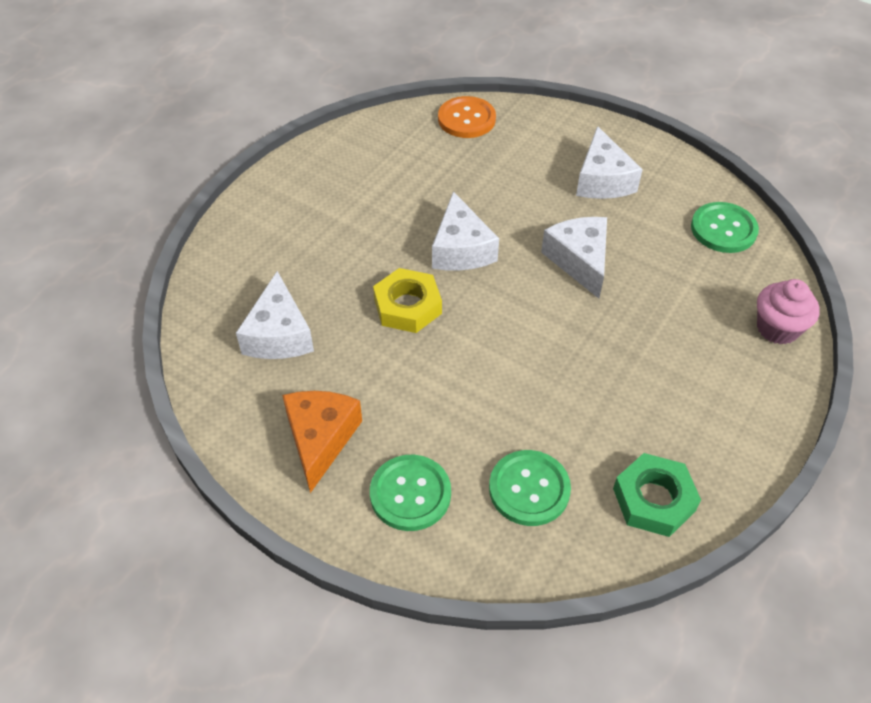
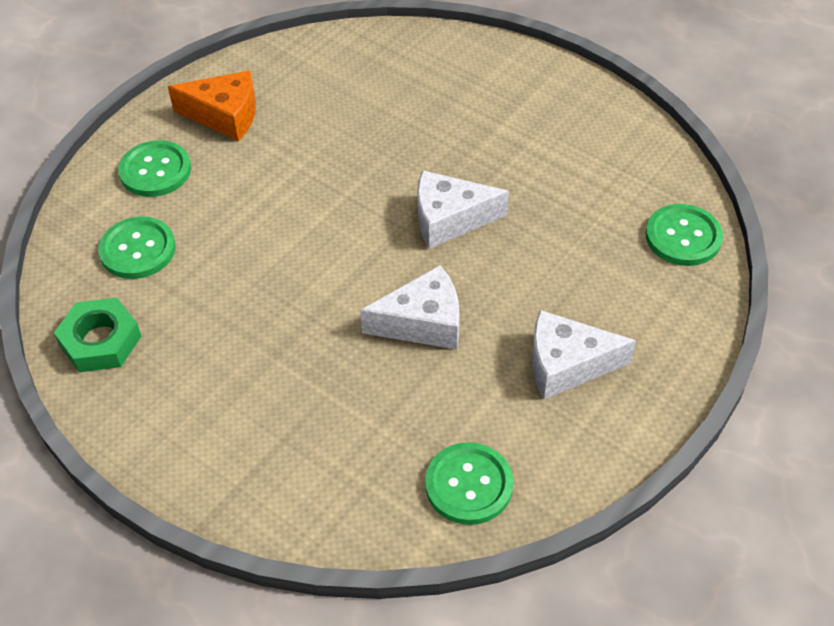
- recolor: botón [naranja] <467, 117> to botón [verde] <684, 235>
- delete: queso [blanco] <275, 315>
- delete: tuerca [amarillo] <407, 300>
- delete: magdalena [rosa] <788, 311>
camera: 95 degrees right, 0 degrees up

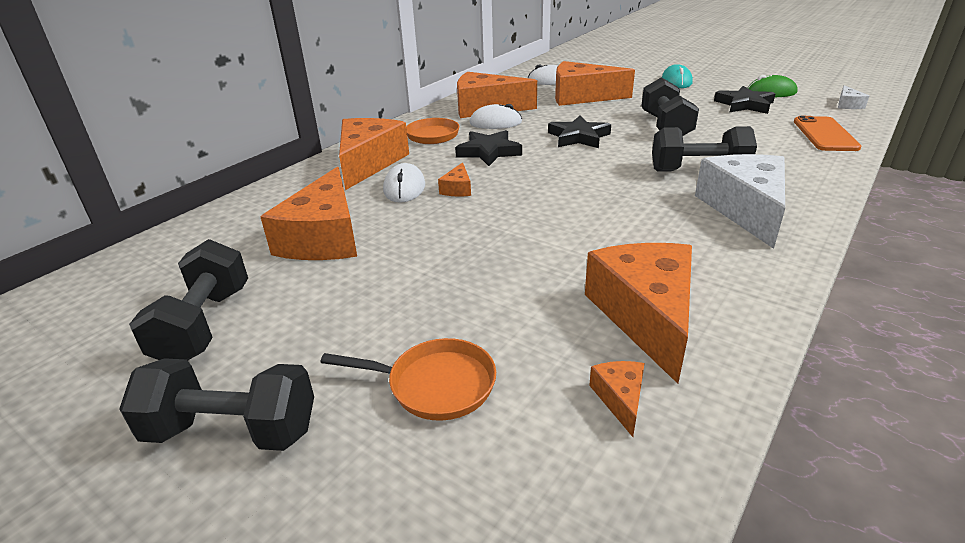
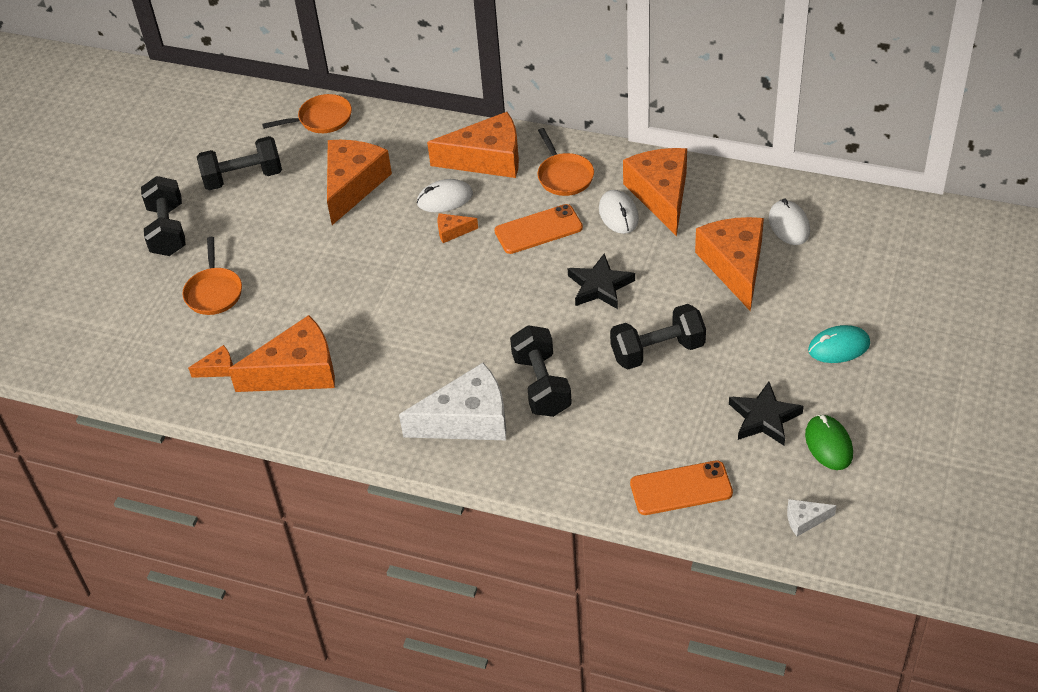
- insert: sartén [naranja] <307, 113>
- rotate: queso [naranja] <308, 213> = <359, 182> 120 degrees clockwise
- replace: estrella [negro] <488, 148> to móvil [naranja] <538, 229>
camera: 75 degrees right, 15 degrees up

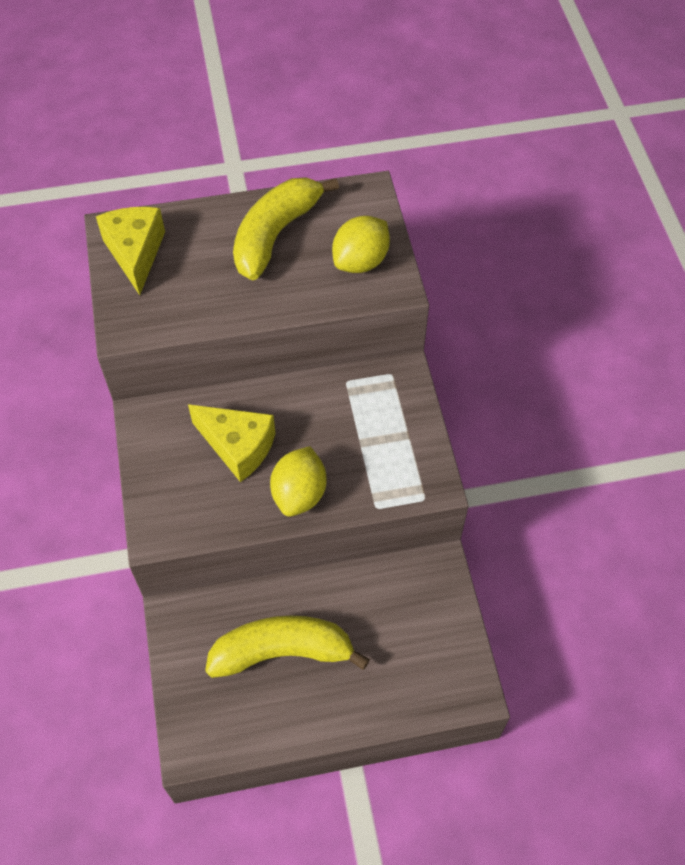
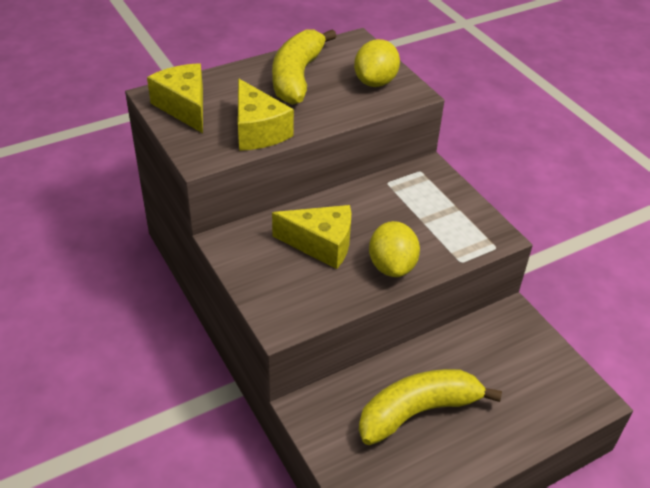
- insert: queso [amarillo] <266, 114>
camera: 20 degrees left, 15 degrees down

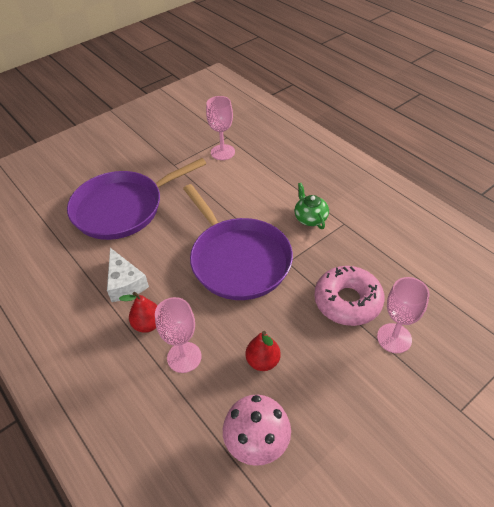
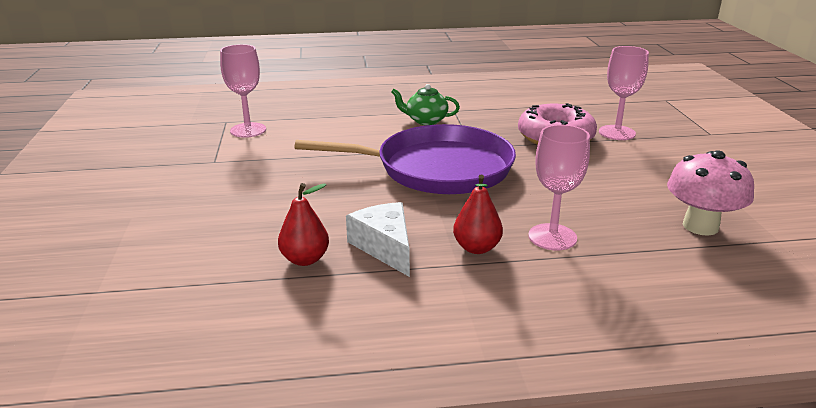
- move: pera [rojo] <263, 351> to <303, 224>
- rotate: queso [blanco] <128, 275> = <378, 239> 120 degrees counterclockwise
- delete: sartén [morado] <136, 199>
camera: 60 degrees left, 20 degrees down

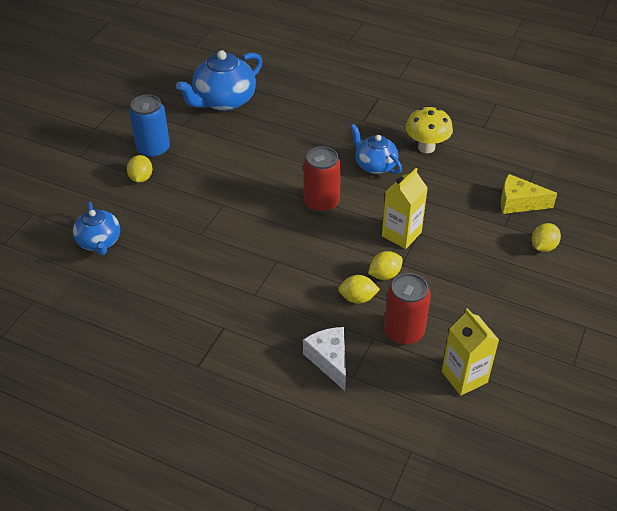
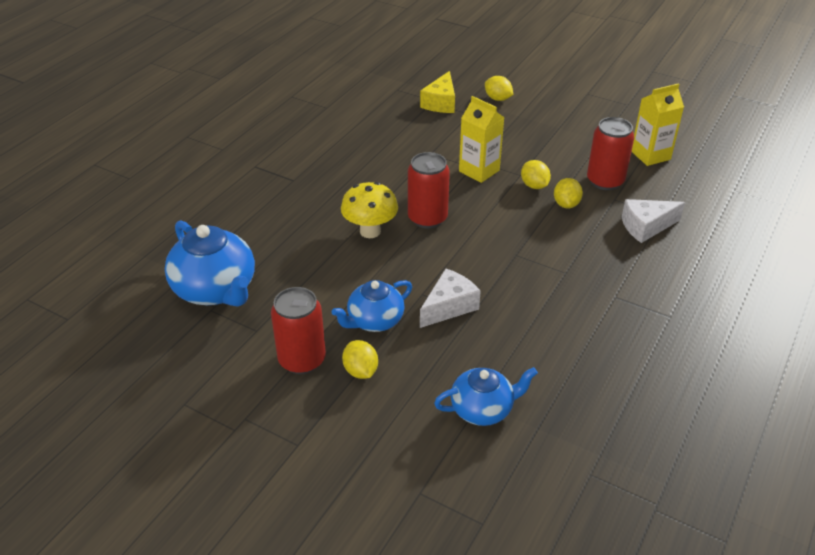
- recolor: lata [azul] <149, 126> to lata [rojo] <298, 330>
- move: tetera [azul] <376, 149> to <372, 306>
- move: seta [amarillo] <429, 130> to <369, 210>
- rotate: limón [amarillo] <139, 169> = <360, 359> 60 degrees clockwise
- insert: queso [blanco] <450, 298>
camera: 85 degrees left, 5 degrees down

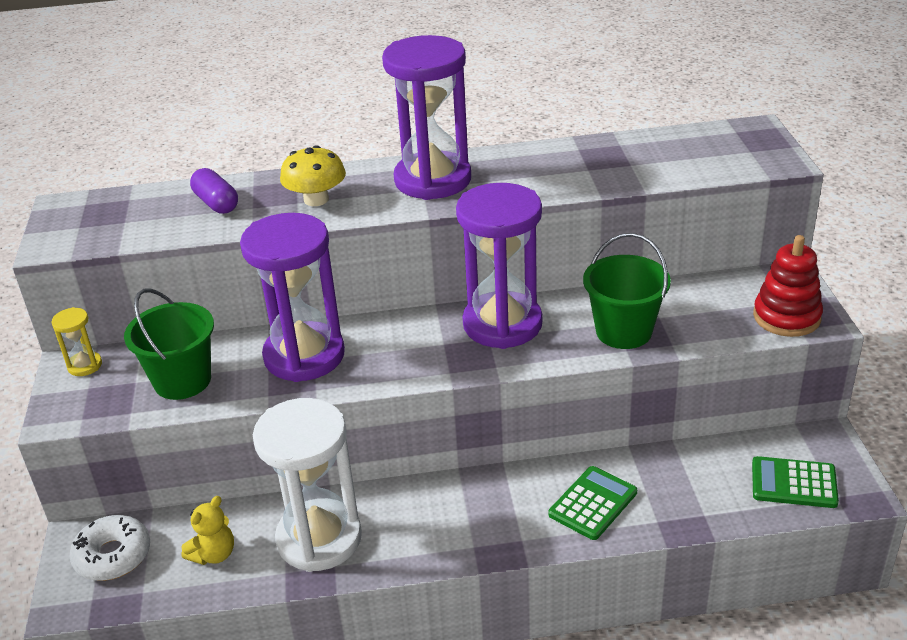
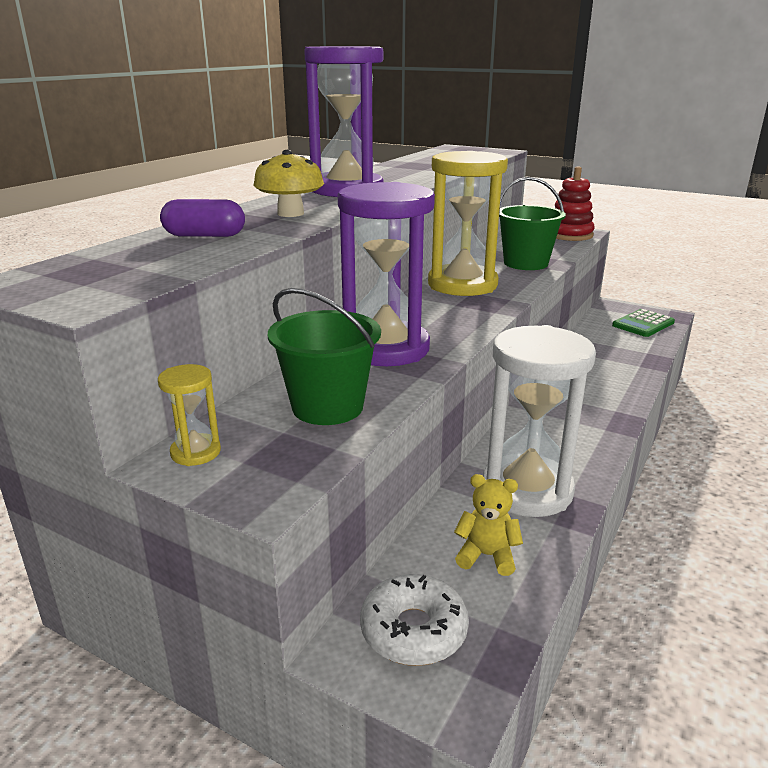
- recolor: reloj de arena [morado] <499, 266> to reloj de arena [amarillo] <468, 223>
- rotate: osito [amarillo] <208, 530> = <488, 525> 60 degrees counterclockwise
- delete: calculadora [verde] <593, 503>
camera: 55 degrees left, 10 degrees down

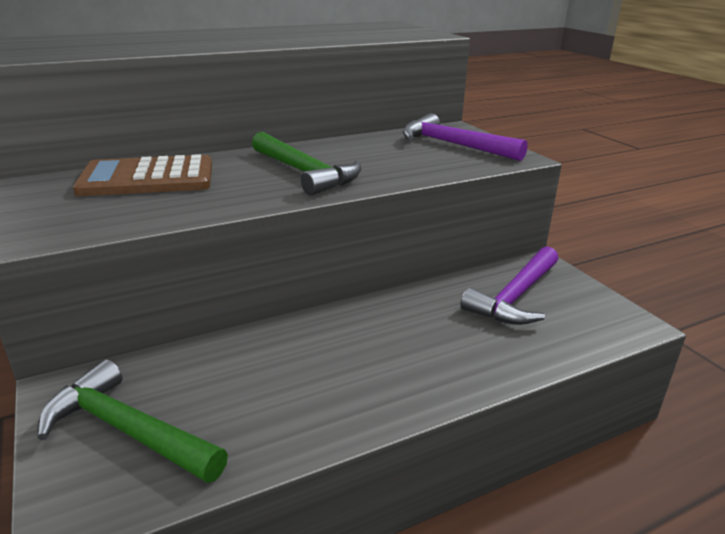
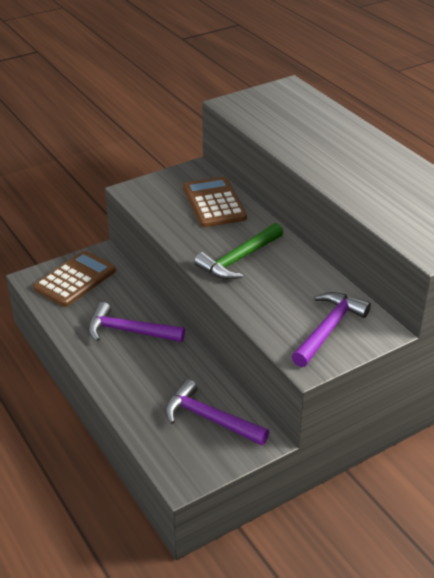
- replace: martillo [verde] <132, 421> to calculadora [marrón] <74, 279>
- insert: martillo [morado] <136, 322>
camera: 85 degrees right, 10 degrees up

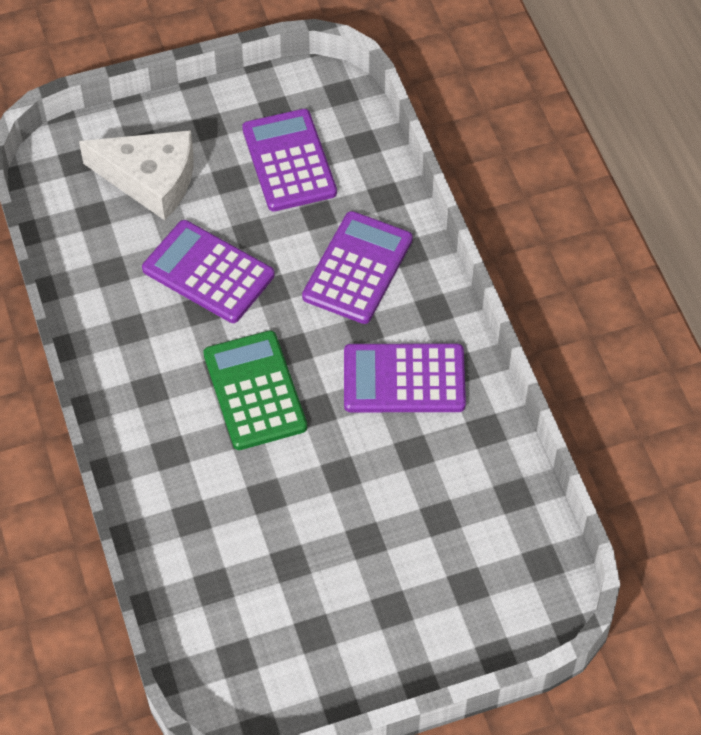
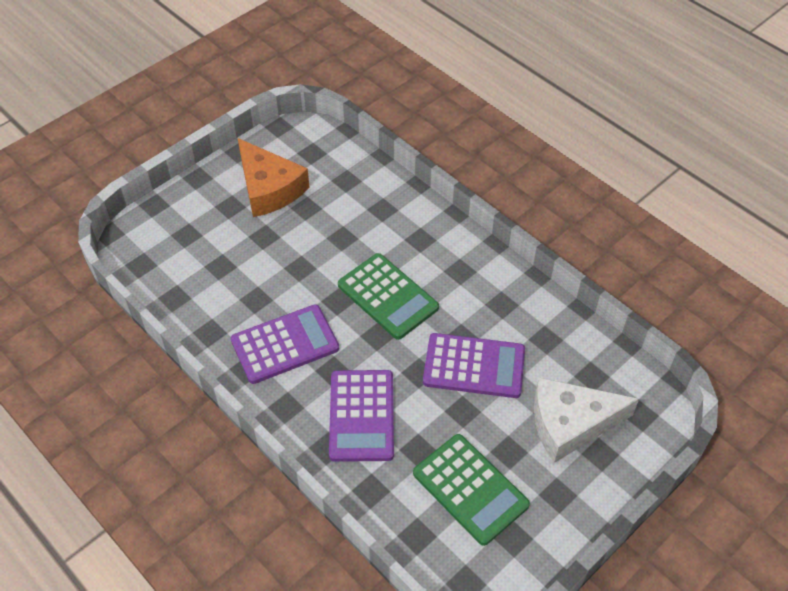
- insert: queso [naranja] <273, 177>
- recolor: calculadora [morado] <289, 160> to calculadora [verde] <471, 490>
camera: 155 degrees right, 5 degrees down

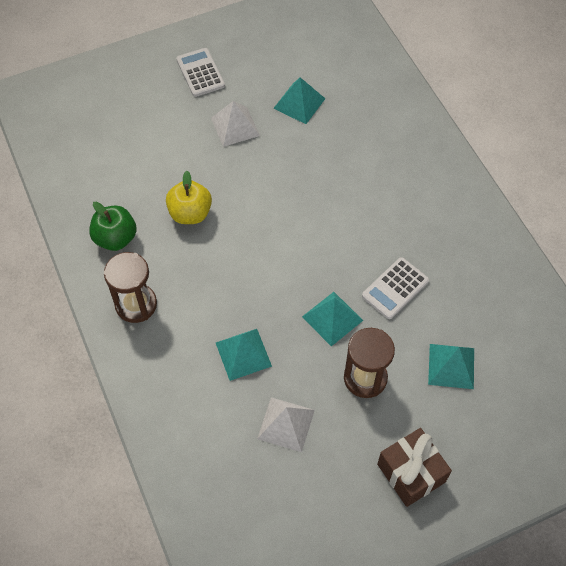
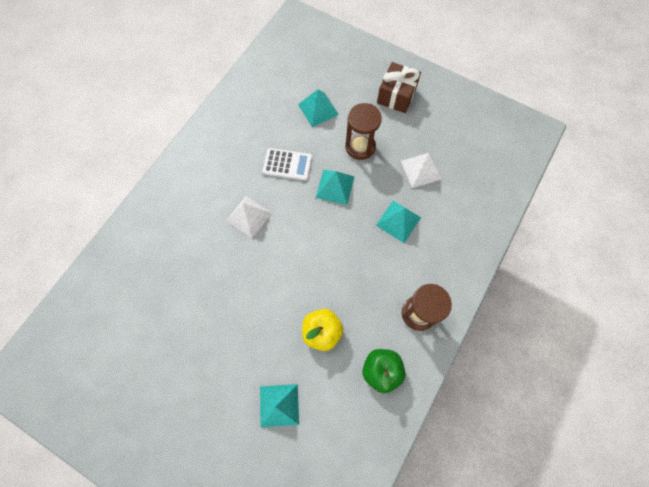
- move: pirámide [blanco] <235, 124> to <249, 217>
- move: pirámide [turquesa] <299, 100> to <279, 405>
- delete: calculadora [blanco] <200, 72>
camera: 125 degrees left, 10 degrees up

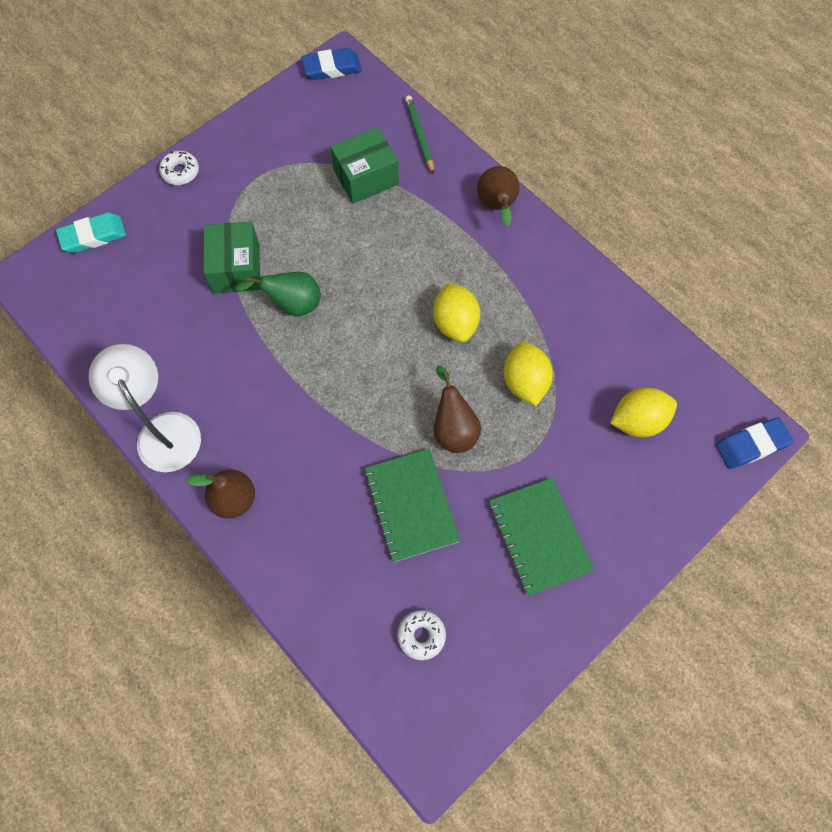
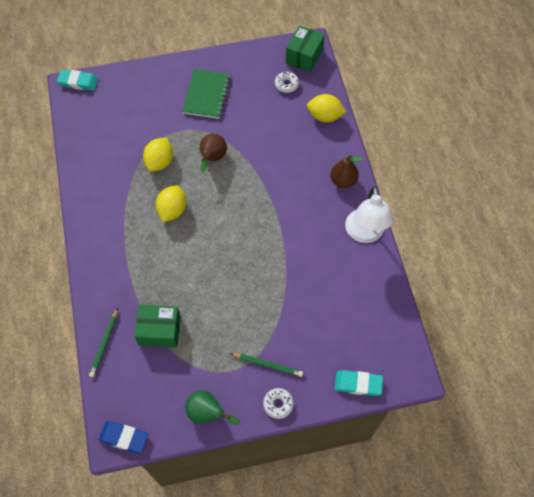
- recolor: goma de borrar [azul] <755, 443> to goma de borrar [turquesa] <77, 80>
- move: pera [verde] <278, 294> to <212, 407>
- insert: lápiz [verde] <266, 365>
- move: caja [verde] <232, 258> to <305, 48>
- move: limón [amarillo] <643, 412> to <327, 108>
- delete: cuaderno [verde] <412, 505>
- delete: pera [marrón] <498, 196>
camera: 150 degrees left, 5 degrees down

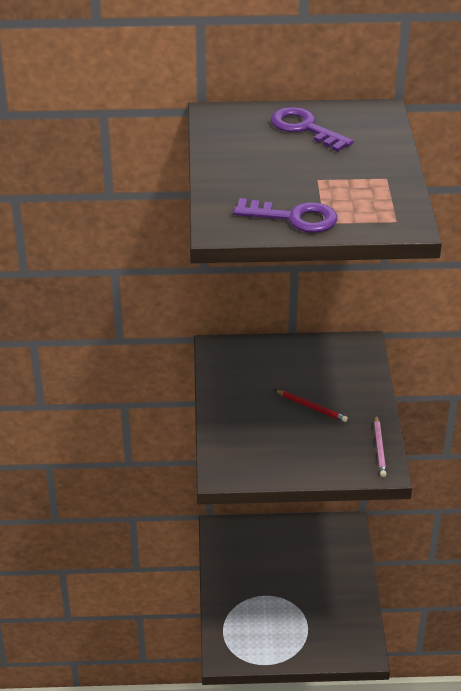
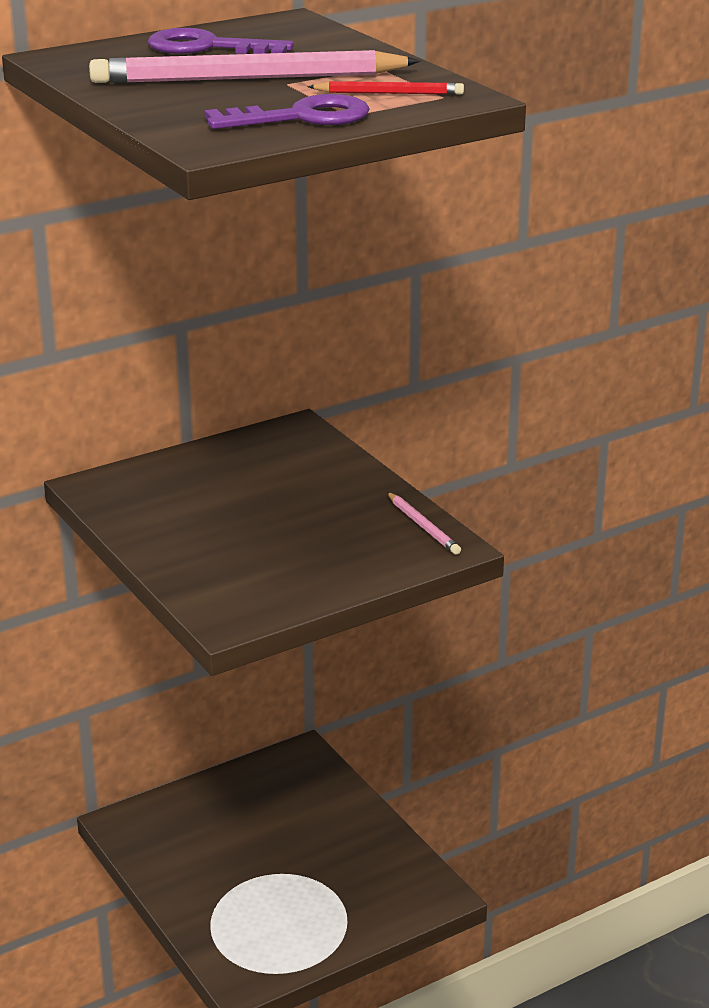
- insert: lápiz [rosa] <254, 66>
- move: lápiz [rojo] <311, 405> to <385, 88>
camera: 30 degrees left, 10 degrees down

